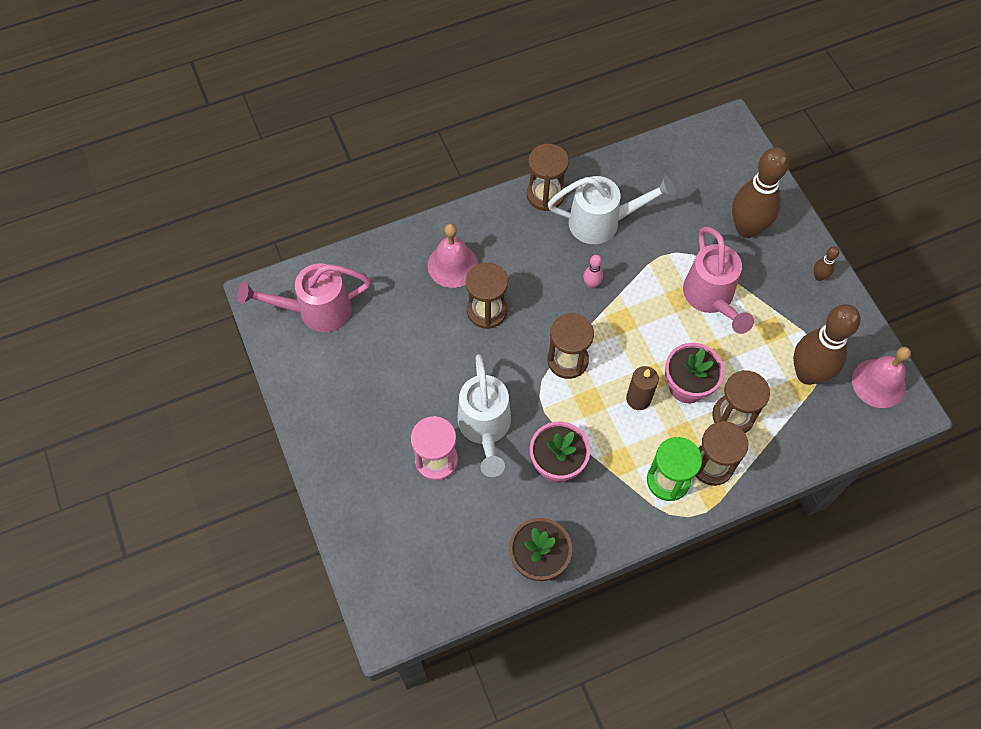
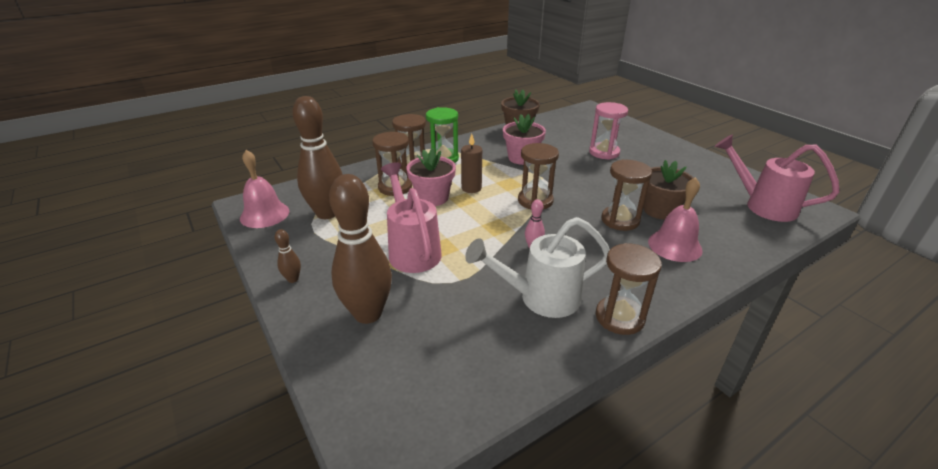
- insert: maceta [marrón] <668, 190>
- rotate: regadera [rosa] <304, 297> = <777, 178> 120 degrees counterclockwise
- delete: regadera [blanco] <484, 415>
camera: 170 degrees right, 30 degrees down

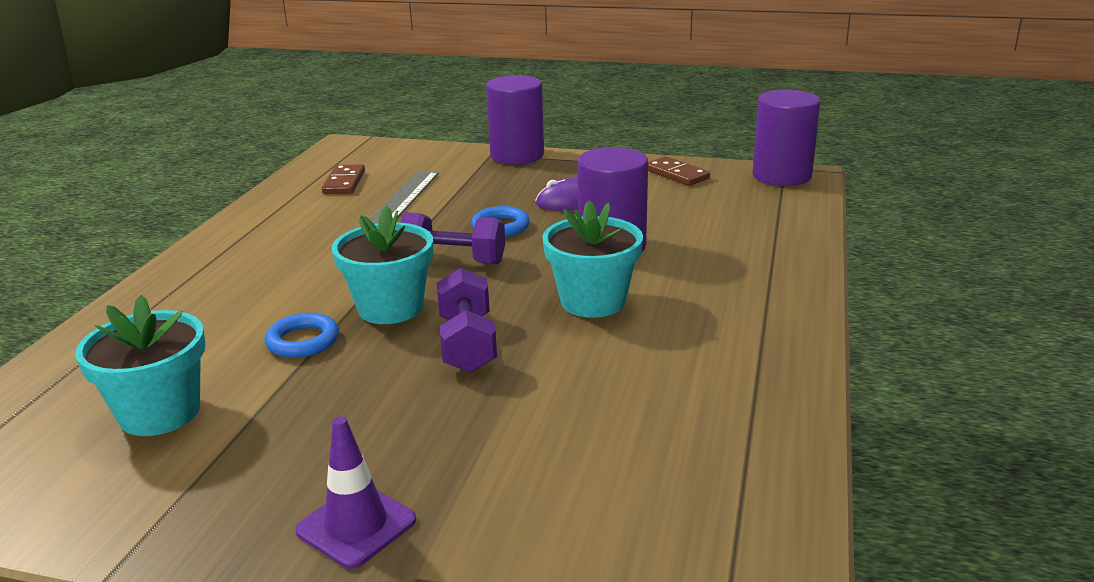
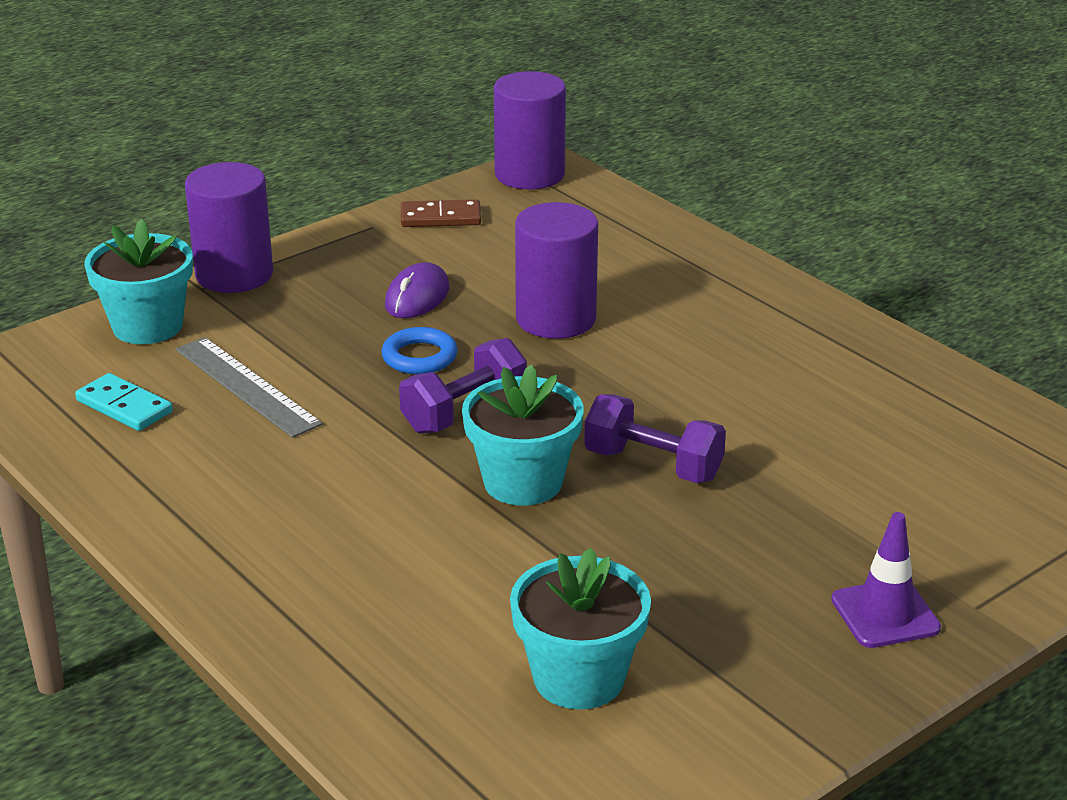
- recolor: ficha de dominó [marrón] <343, 179> to ficha de dominó [turquesa] <124, 402>
- move: maceta [turquesa] <592, 259> to <138, 281>
- delete: anillo [azul] <302, 335>
camera: 55 degrees left, 5 degrees up

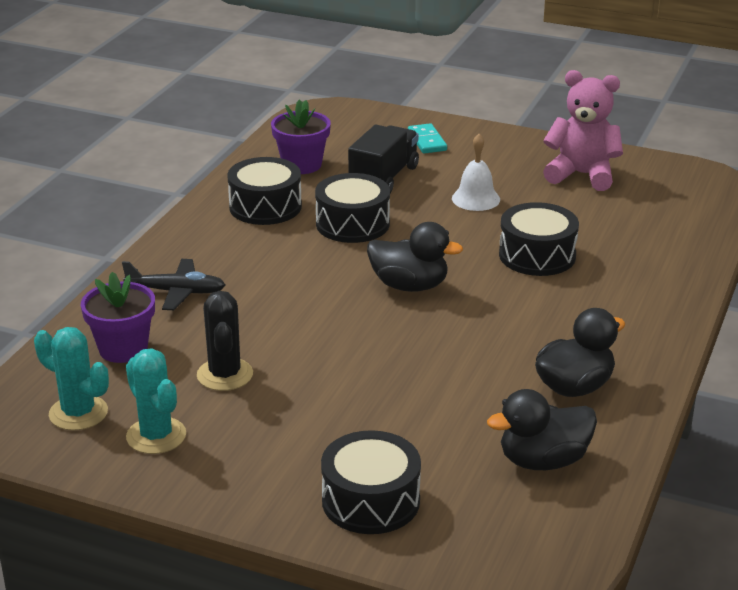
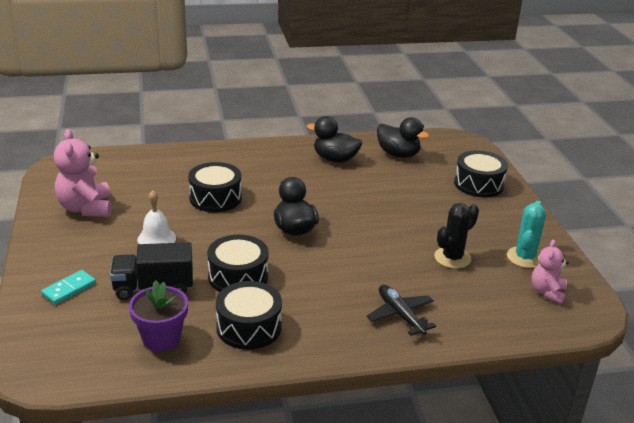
- replace: cactus [turquesa] <71, 379> to osito [rosa] <550, 272>
- delete: maceta [morado] <118, 317>
camera: 125 degrees left, 0 degrees up

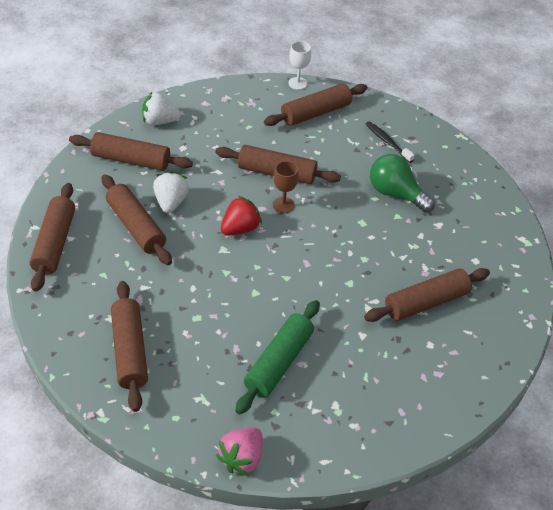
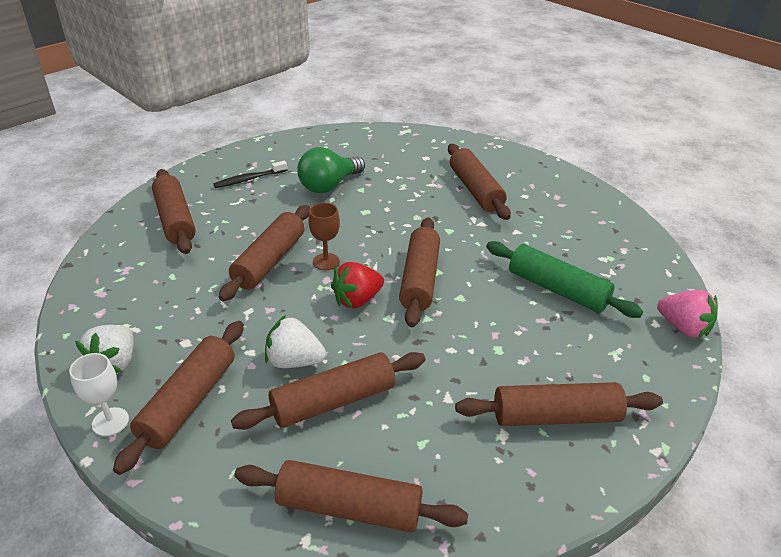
- move: copa [blanco] <299, 65> to <99, 394>
- rotate: fresa [rojo] <241, 215> = <357, 285> 90 degrees counterclockwise
- insert: rodillo [marrón] <419, 272>
camera: 80 degrees left, 10 degrees down

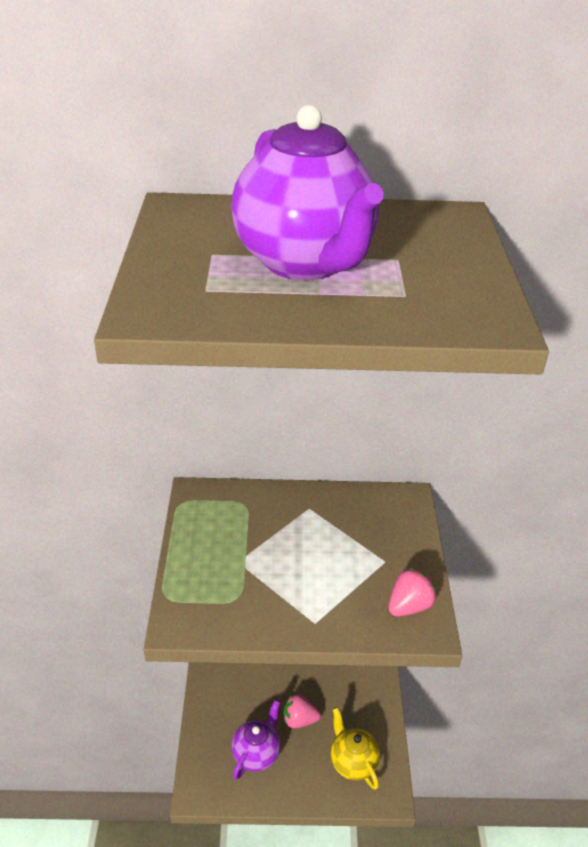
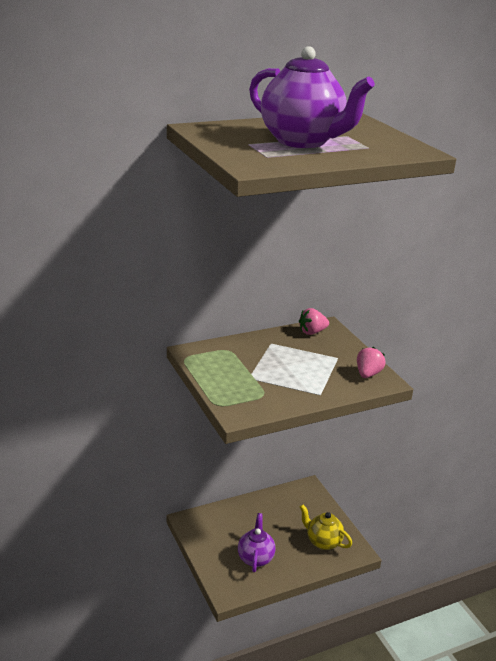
- move: fresa [rosa] <302, 711> to <314, 321>
camera: 25 degrees left, 10 degrees down

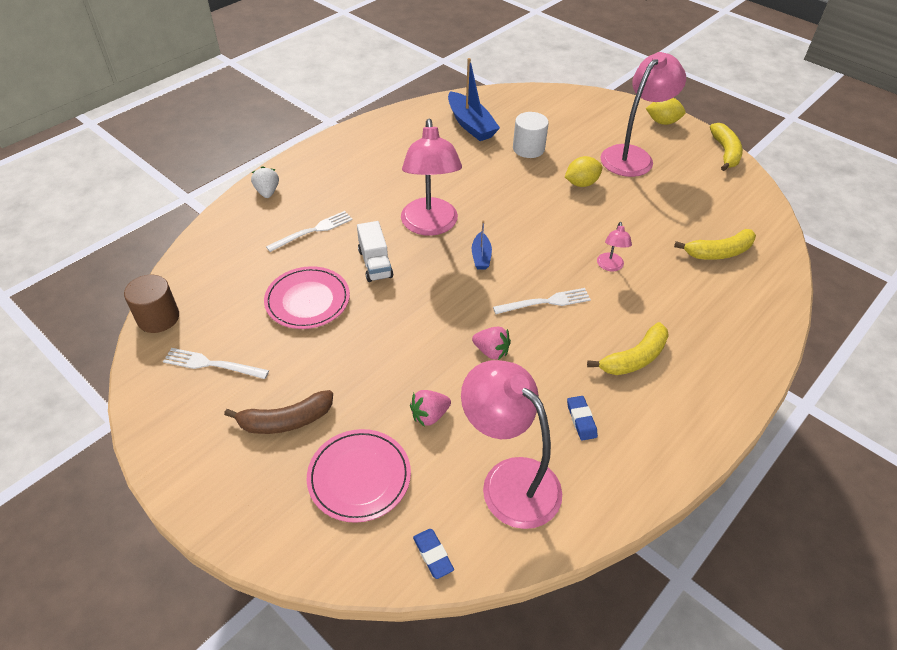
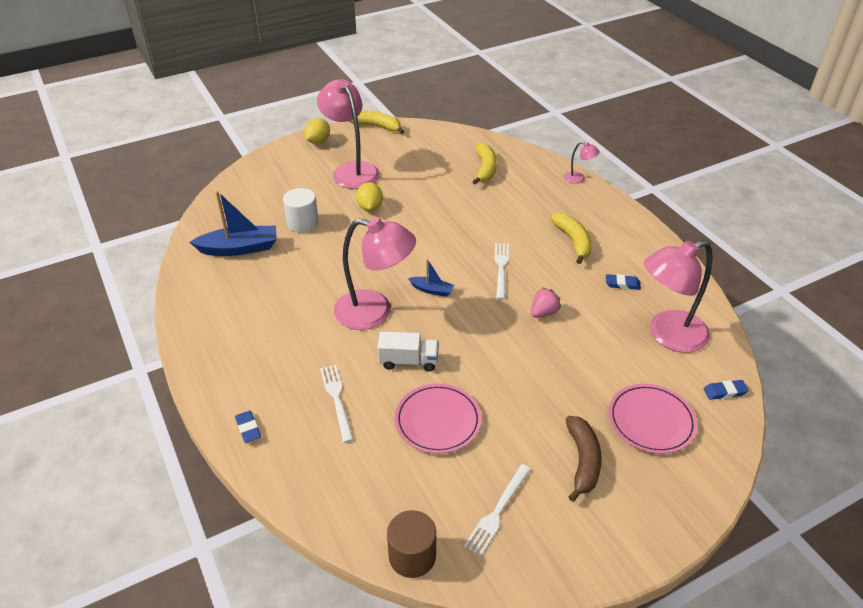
- replace: fresa [blanco] <265, 182> to goma de borrar [azul] <248, 427>
- move: lámpara [rosa] <614, 246> to <582, 163>
- delete: fresa [rosa] <430, 408>
camera: 70 degrees left, 5 degrees down

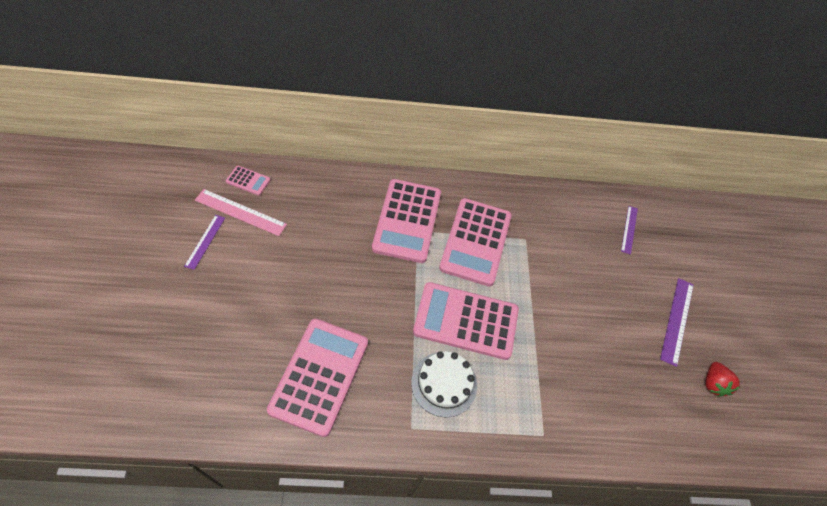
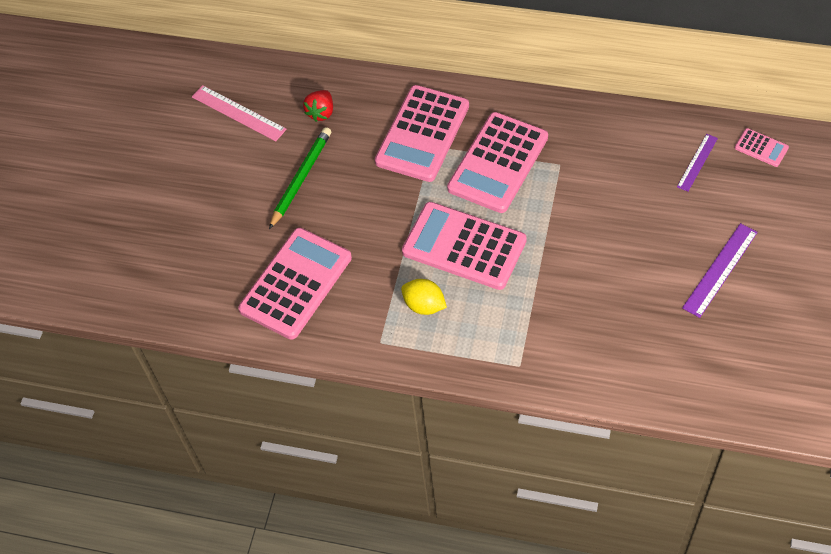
- insert: lápiz [verde] <300, 178>
- move: fresa [rojo] <723, 379> to <318, 106>
- replace: tarta [blanco] <444, 384> to limón [amarillo] <424, 297>
- move: calculadora [rosa] <248, 181> to <762, 147>
- delete: regla [morado] <204, 242>
camera: 25 degrees right, 0 degrees up

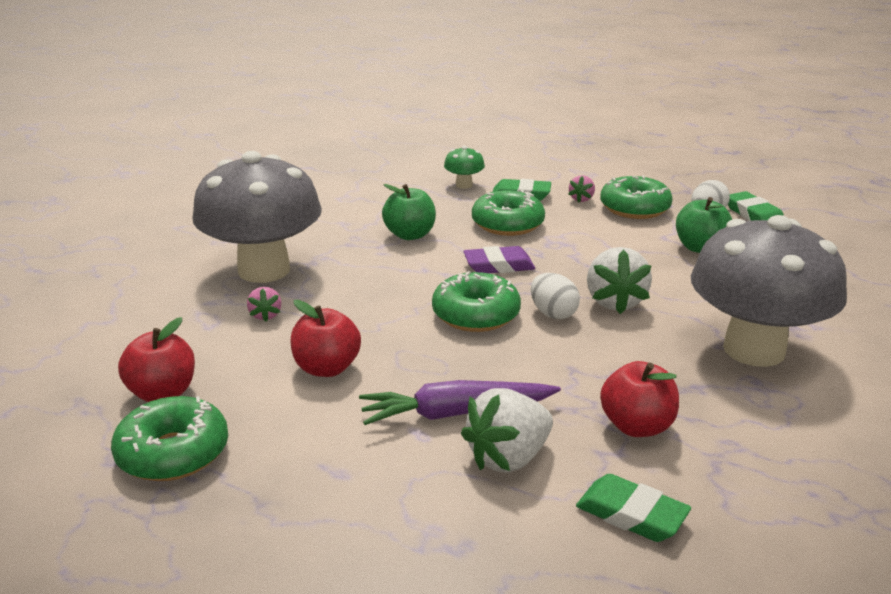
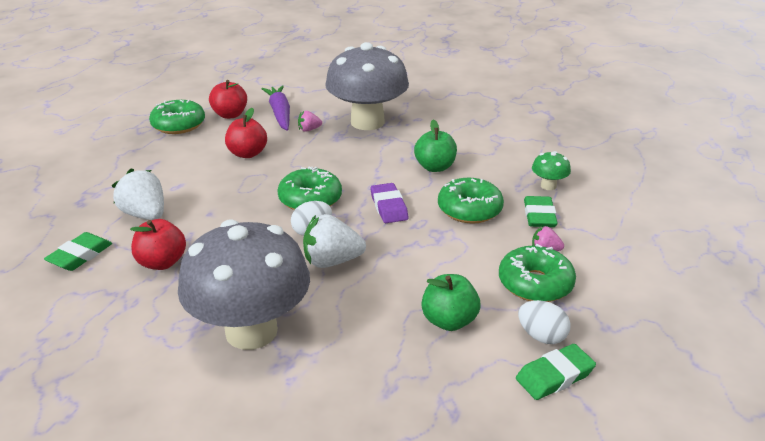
- move: zanahoria [morado] <460, 402> to <275, 108>
camera: 85 degrees right, 5 degrees up

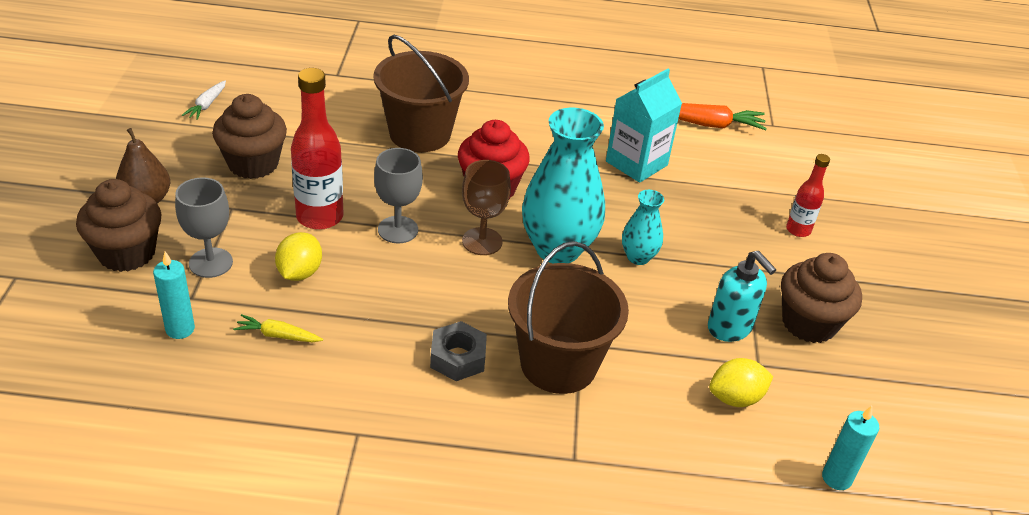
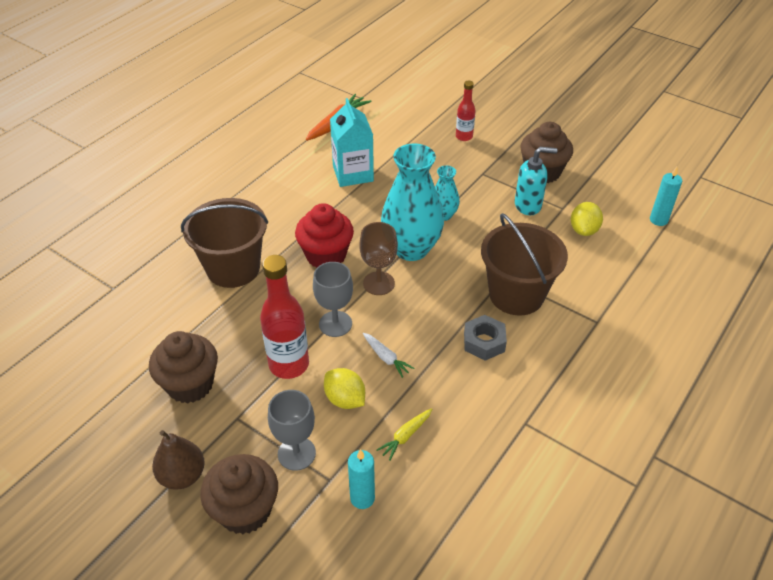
- move: zanahoria [blanco] <204, 100> to <388, 355>
camera: 55 degrees left, 5 degrees up

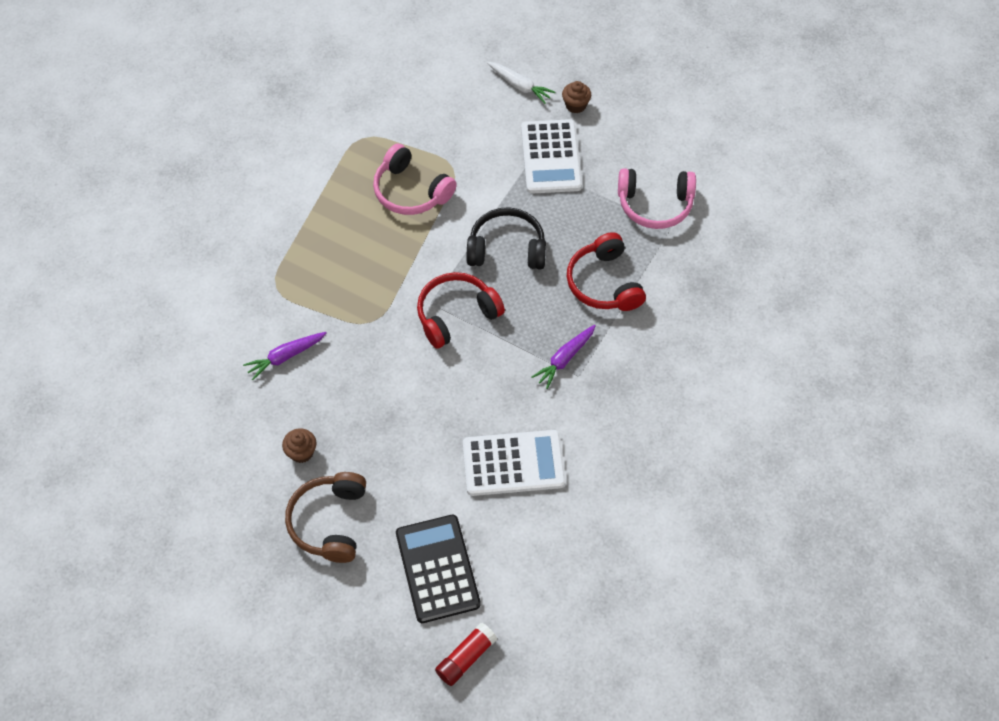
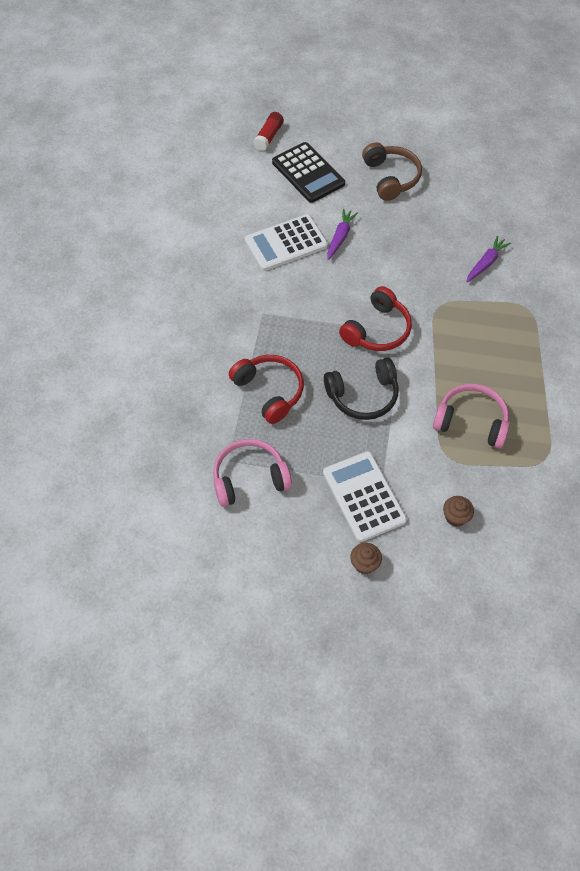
- move: zanahoria [morado] <563, 357> to <342, 234>
- move: magdalena [marrón] <299, 445> to <458, 511>
- delete: zanahoria [blanco] <521, 83>
camera: 160 degrees right, 0 degrees up

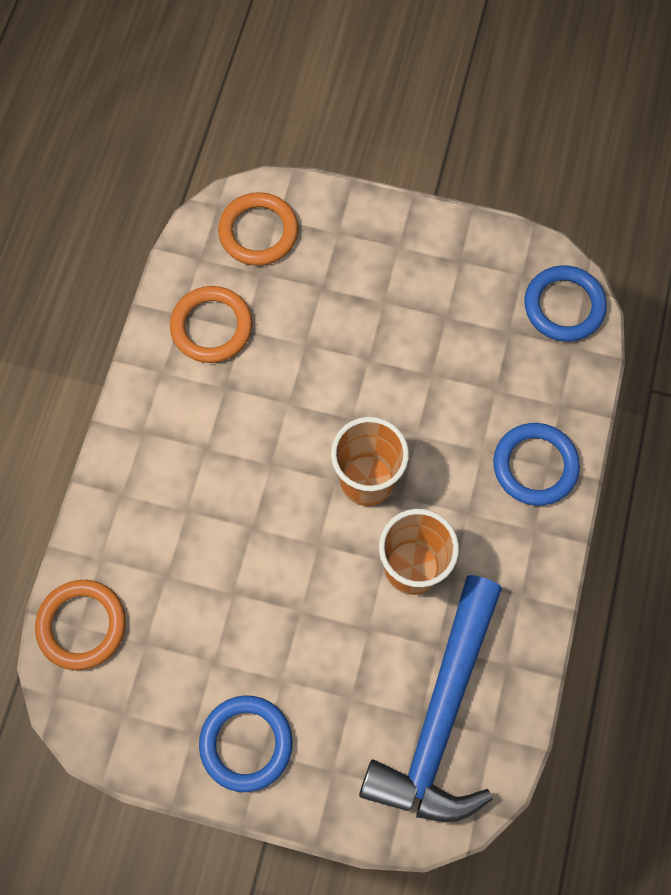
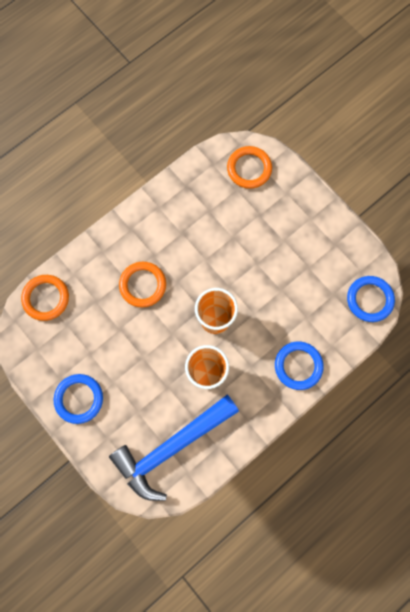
- move: anillo [naranja] <211, 324> to <142, 284>
camera: 35 degrees right, 5 degrees up

